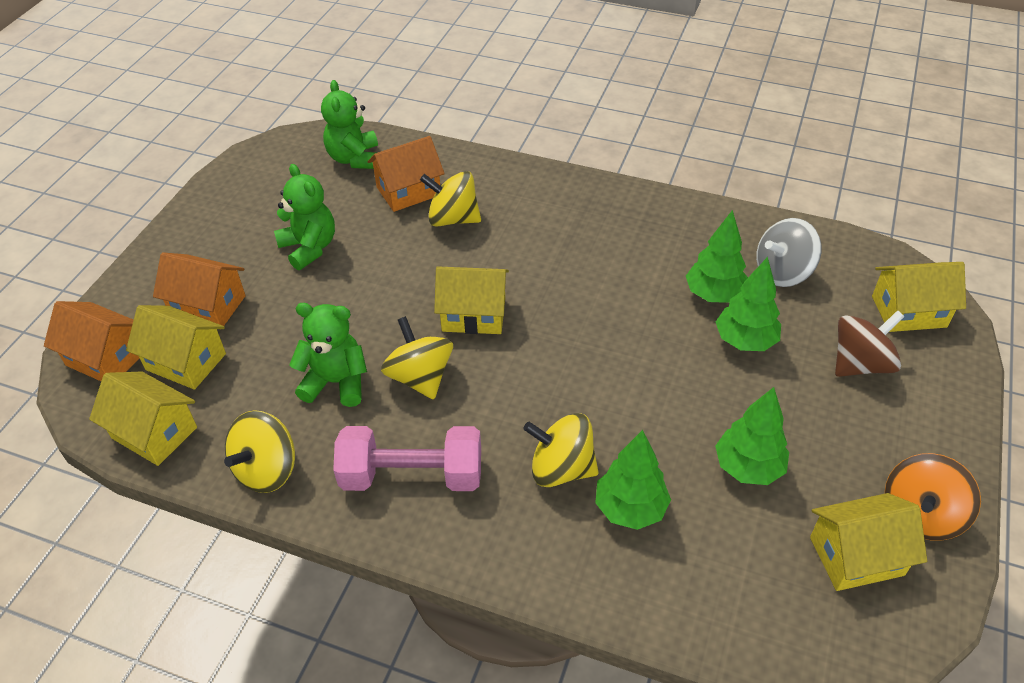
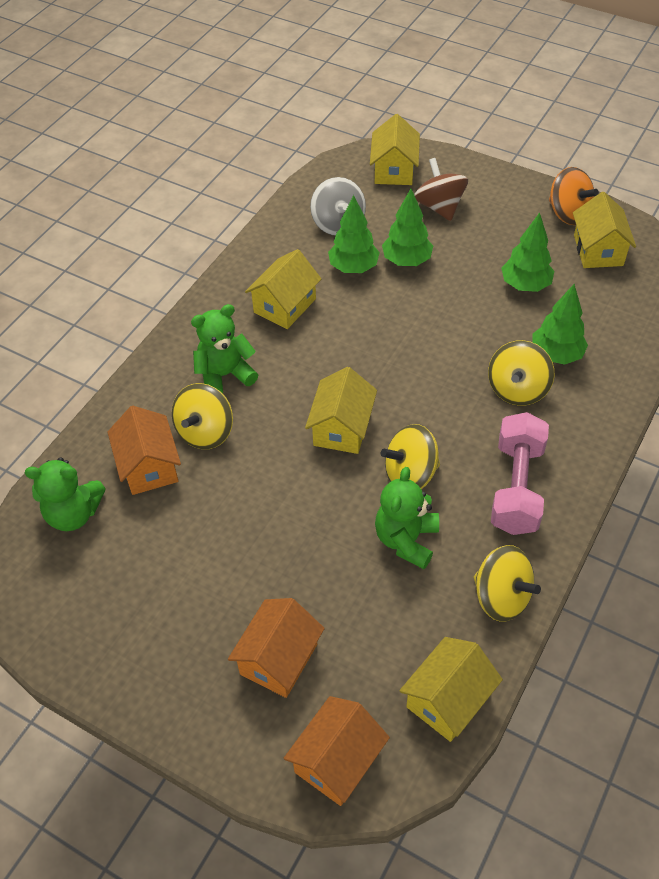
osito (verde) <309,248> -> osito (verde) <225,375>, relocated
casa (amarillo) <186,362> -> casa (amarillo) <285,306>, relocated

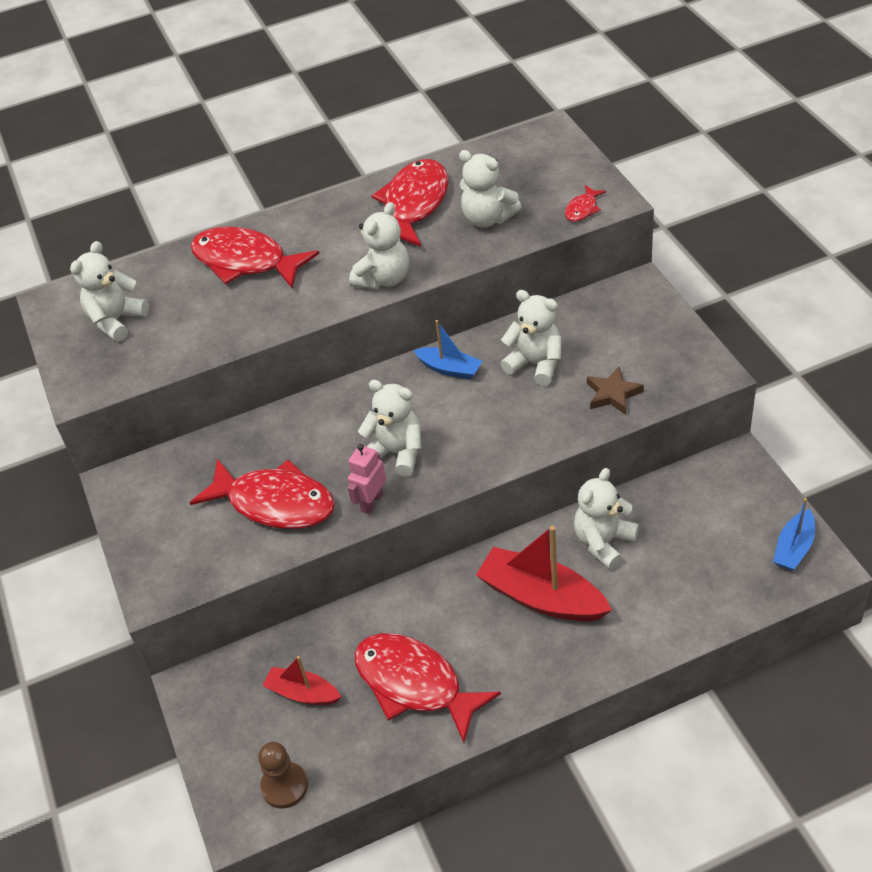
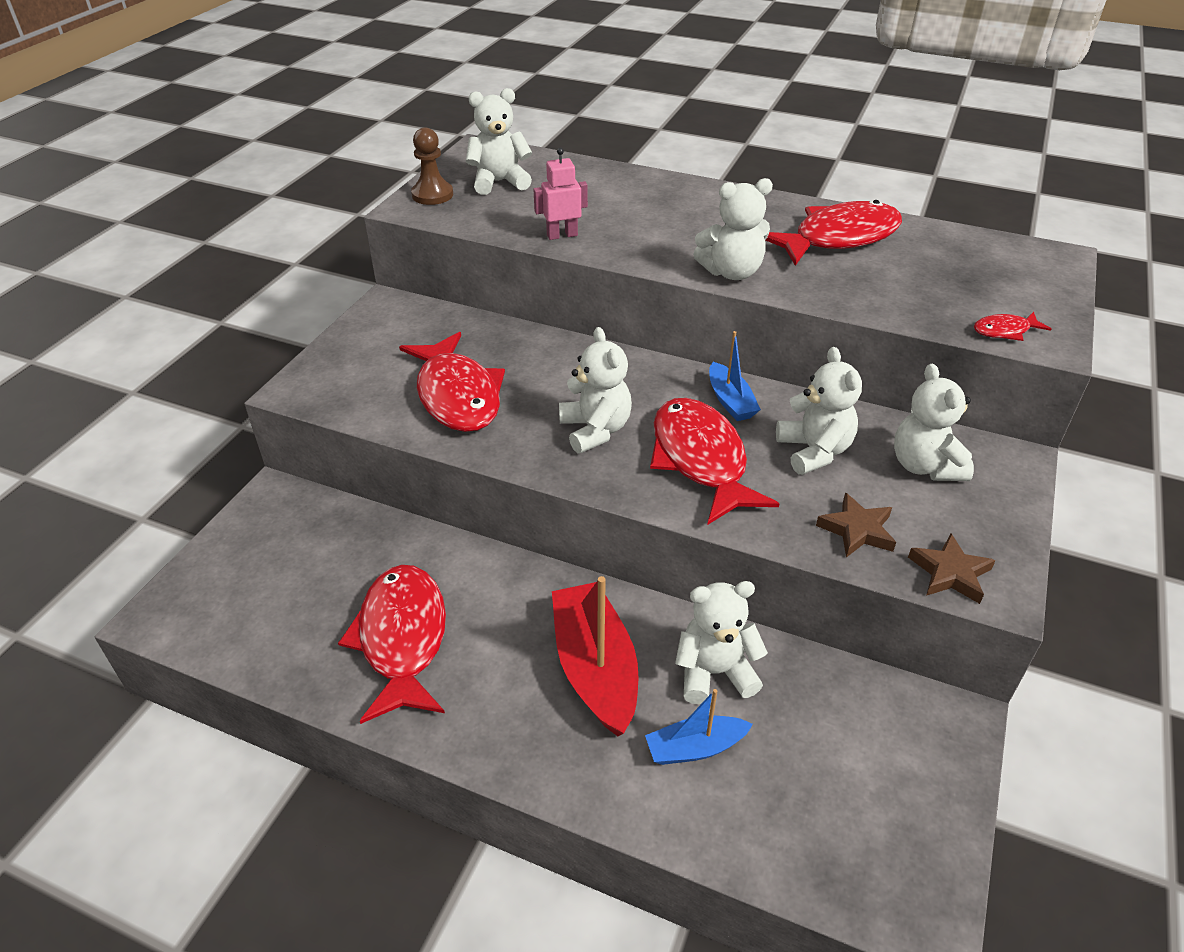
peón (marrón) <284,786> -> peón (marrón) <432,195>, relocated
robot (rosa) <371,502> -> robot (rosa) <562,235>, relocated
barco (azul) <794,548> -> barco (azul) <695,748>, relocated
pez (rojo) <245,262> -> pez (rojo) <700,460>, relocated
osito (blanco) <488,218> -> osito (blanco) <925,466>, relocated
none -> estrella (marrón) <950,573>
barco (rojo) <303,693> -> none

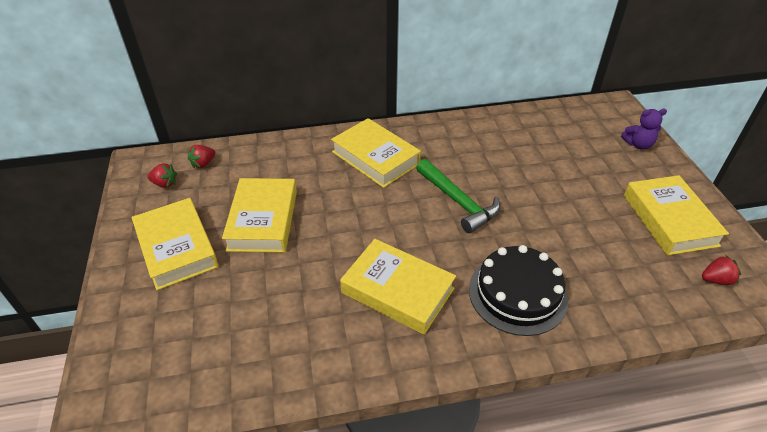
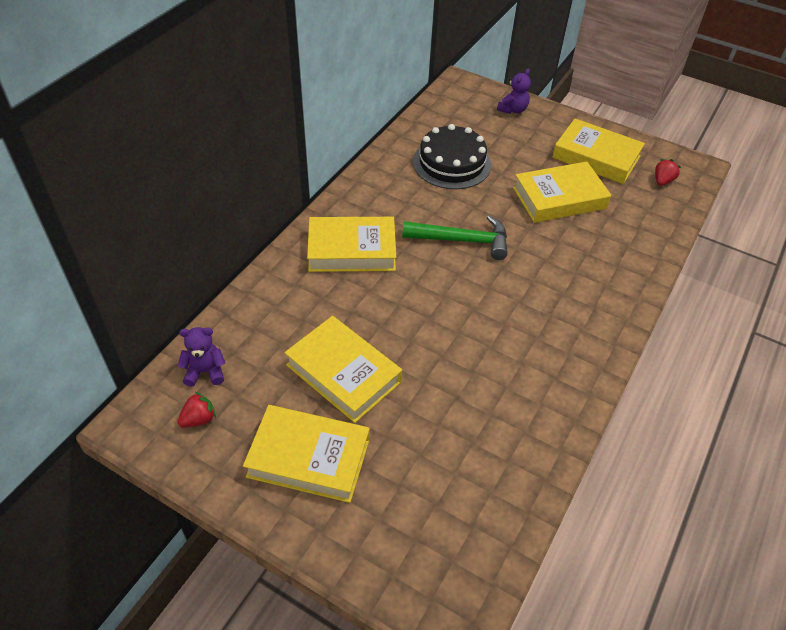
fresa (rojo) <203,163> -> osito (morado) <205,371>
tarta (negro) <517,294> -> tarta (negro) <451,163>, relocated
libro (amarillo) <397,290> -> libro (amarillo) <559,198>, relocated

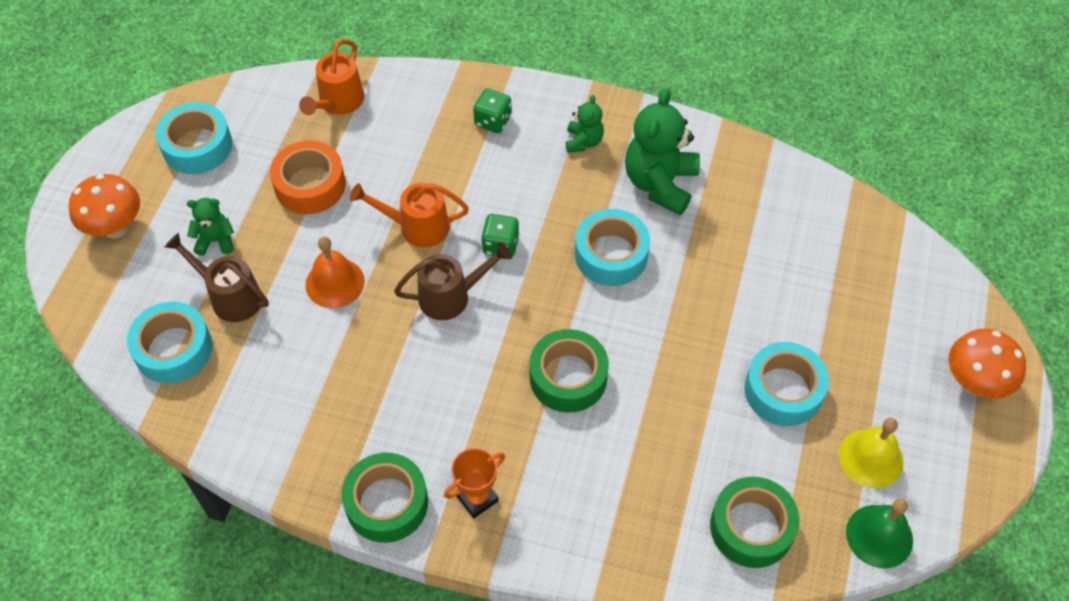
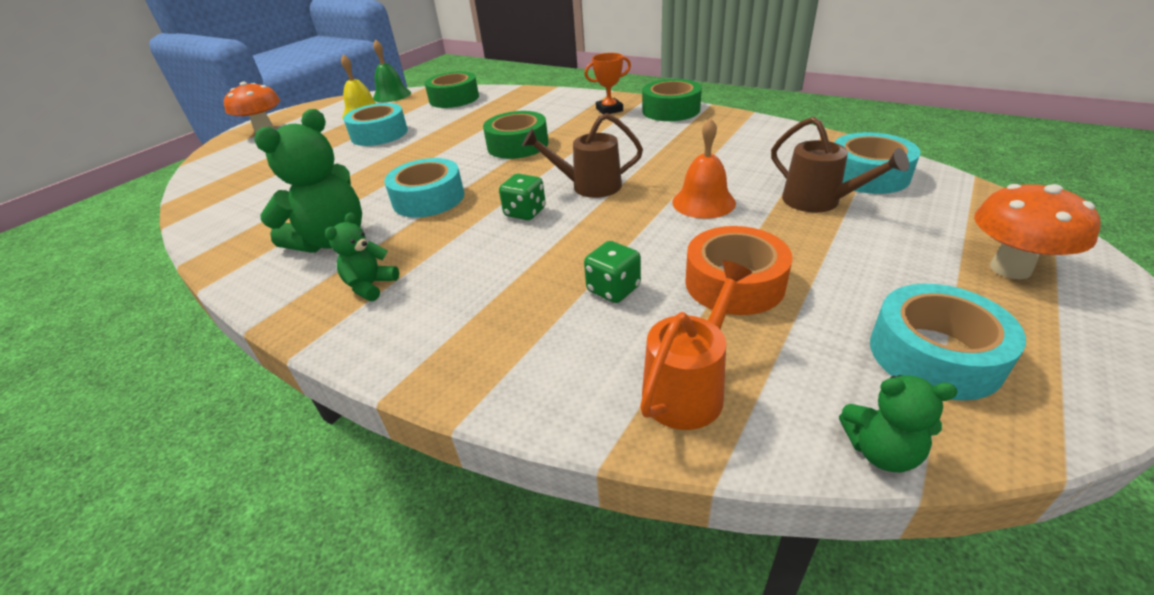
dado (verde) <493,121> -> dado (verde) <613,289>, relocated
osito (verde) <215,240> -> osito (verde) <881,451>, relocated
regadera (naranja) <416,227> -> none

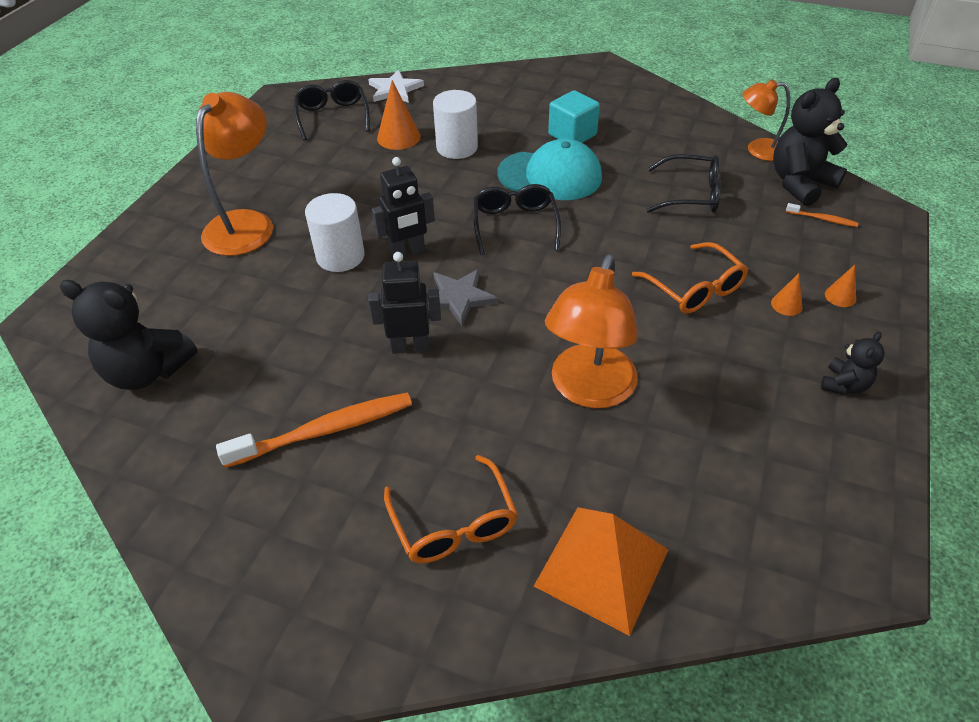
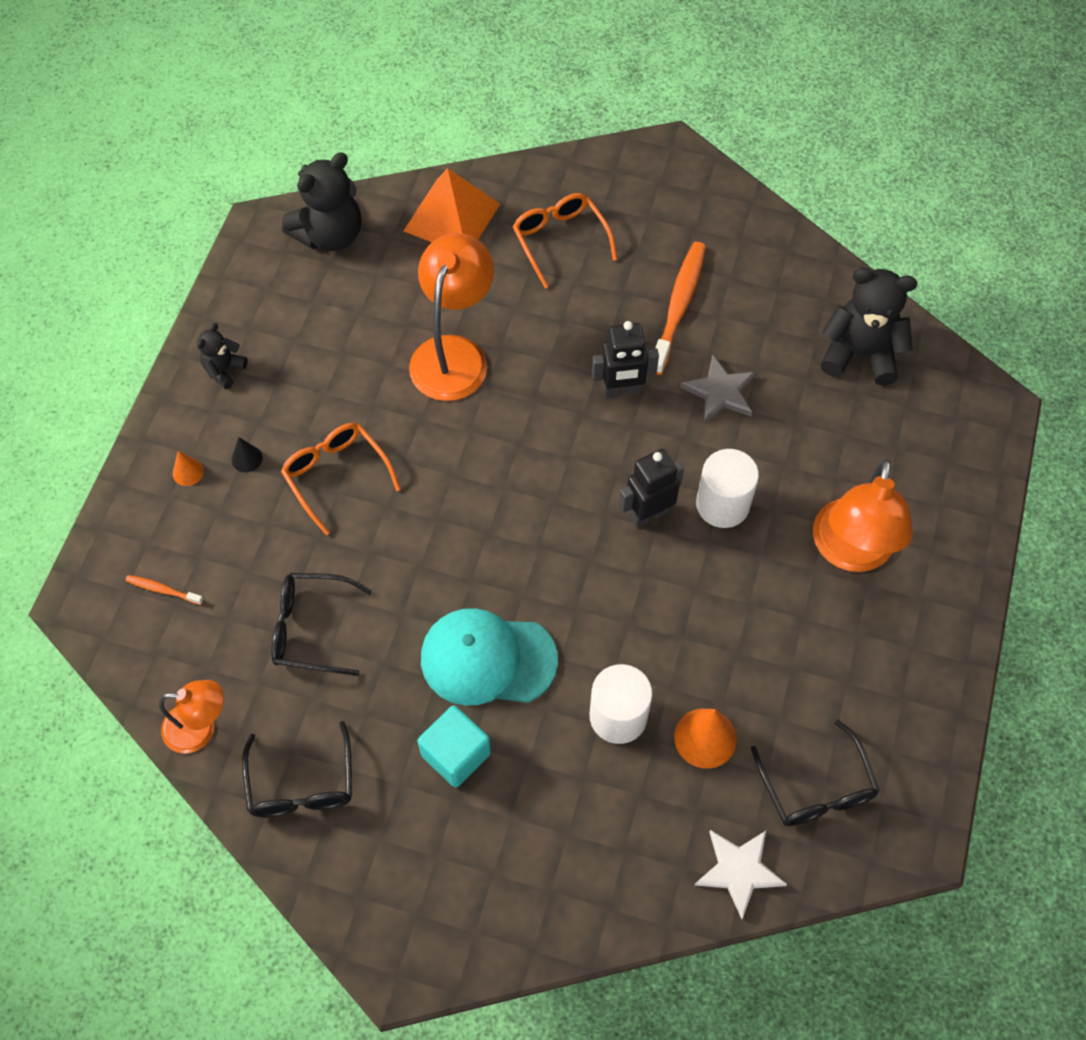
cono (naranja) <786,305> -> cono (negro) <247,458>
gafas (negro) <515,225> -> gafas (negro) <301,784>, relocated
osito (negro) <800,183> -> osito (negro) <330,235>, relocated
cepillo de dientes (naranja) <325,430> -> cepillo de dientes (naranja) <678,306>, 135 degrees clockwise
estrella (gris) <458,298> -> estrella (gris) <720,392>, relocated

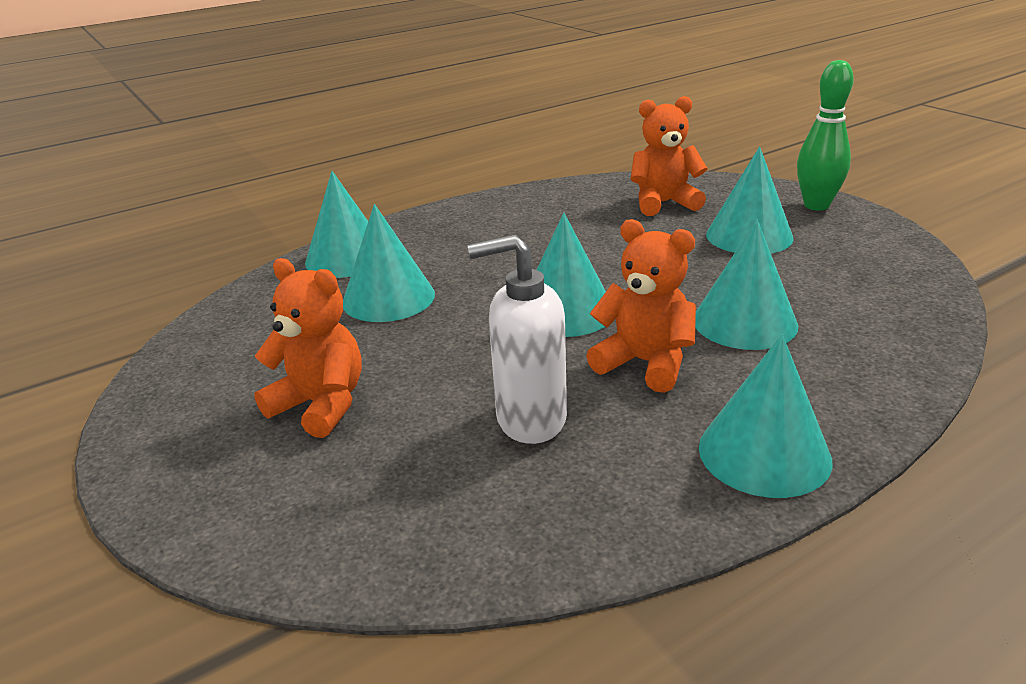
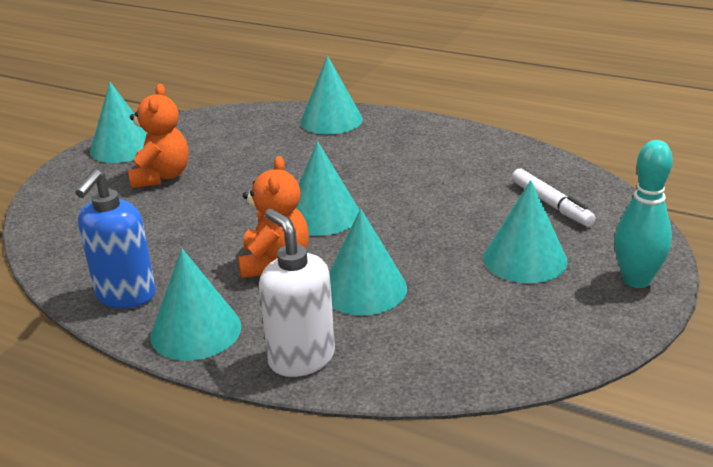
none -> dispensador de jabón (azul) <125,295>
cono (turquesa) <388,298> -> cono (turquesa) <123,147>, relocated
dispensador de jabón (blanco) <530,419> -> dispensador de jabón (blanco) <301,358>, relocated
osito (naranja) <664,203> -> rotulador (blanco) <551,204>
bolo (verde) <816,205> -> bolo (turquesa) <636,280>

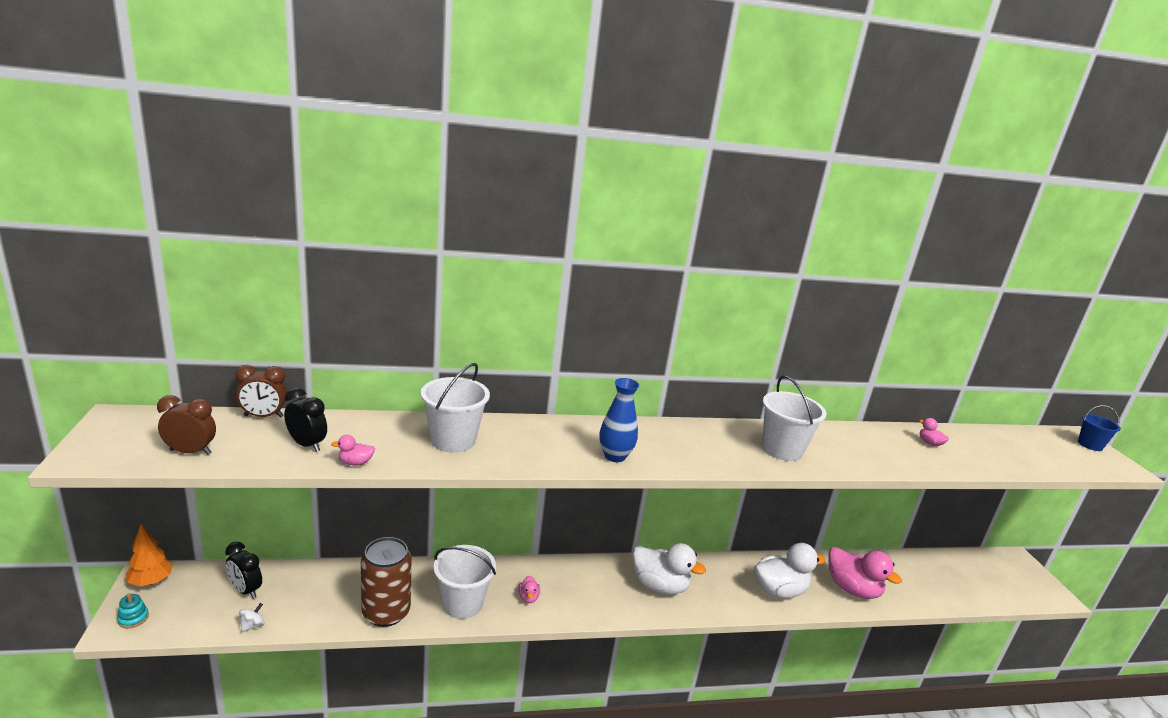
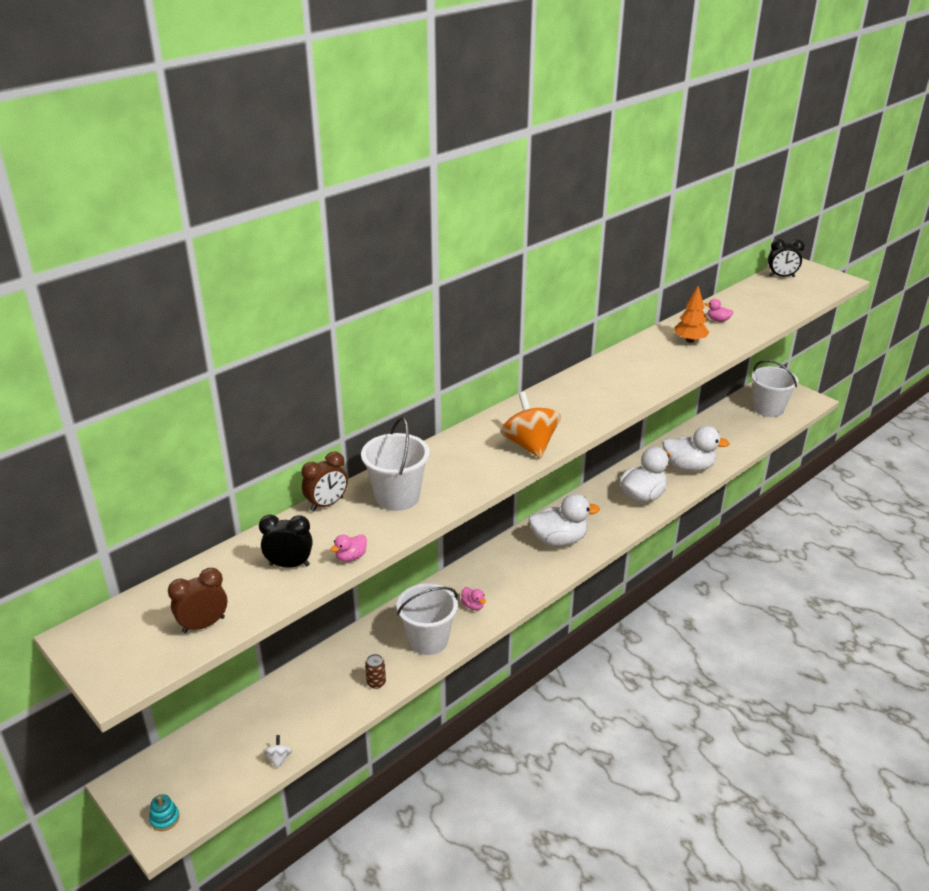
despertador (marrón) <263,416> -> despertador (marrón) <327,504>, relocated
lata (marrón) <386,612> -> lata (marrón) <376,682>, x0.41
florero (azul) <615,456> -> peonza (naranja) <530,445>
pato (rosa) <852,589> -> pato (blanco) <688,467>
árbol (naranja) <151,581> -> árbol (naranja) <690,340>, relocated
balde (blanco) <782,449> -> balde (blanco) <768,409>, relocated
despertador (negro) <245,590> -> despertador (negro) <781,276>, relocated
balde (azul) <1090,445> -> none

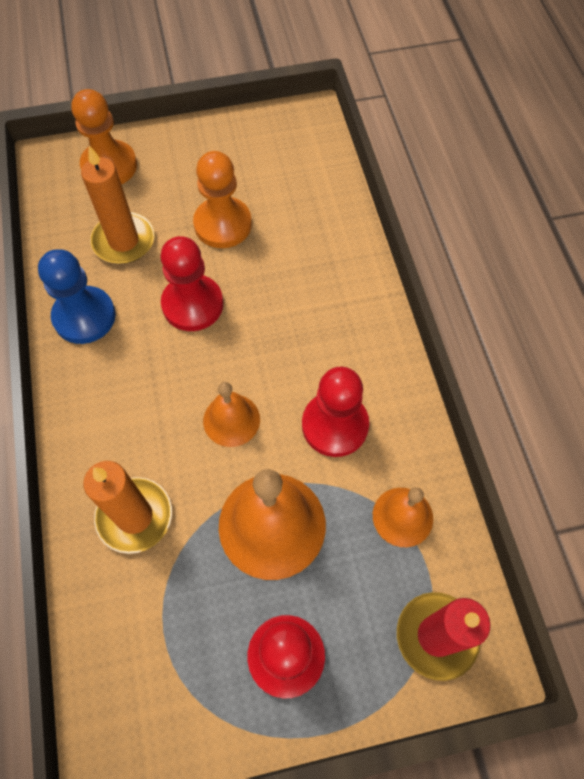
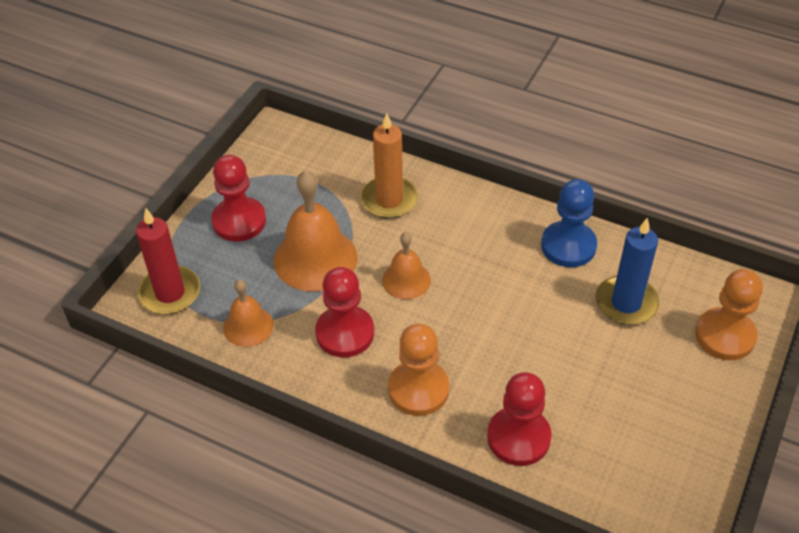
peón (naranja) <223,224> -> peón (naranja) <418,389>, relocated
peón (rojo) <192,304> -> peón (rojo) <518,437>, relocated
vela (naranja) <124,241> -> vela (azul) <626,303>

